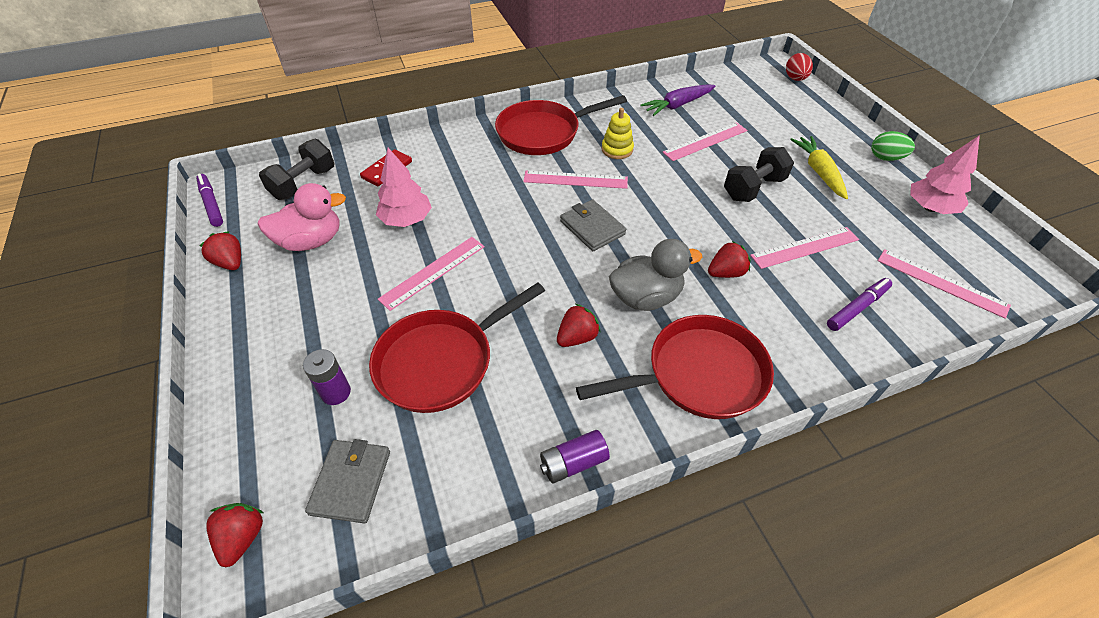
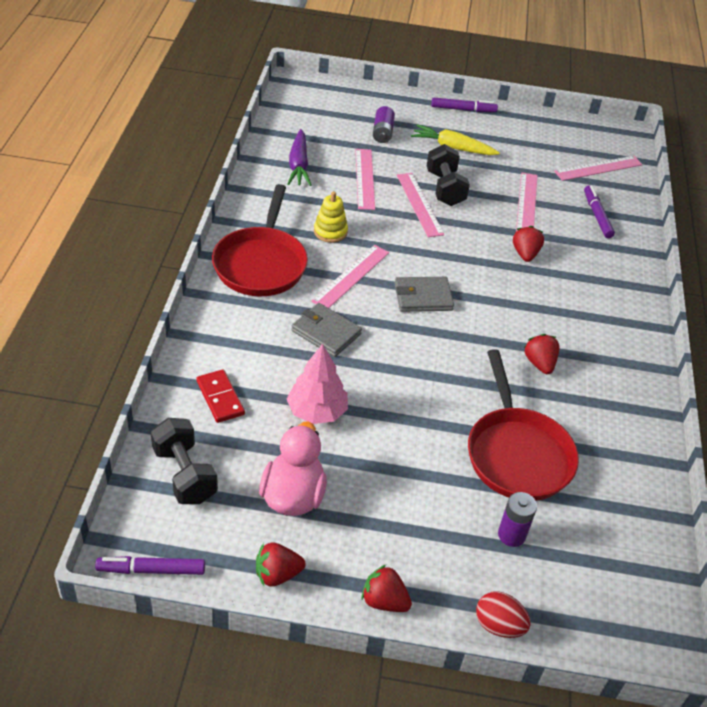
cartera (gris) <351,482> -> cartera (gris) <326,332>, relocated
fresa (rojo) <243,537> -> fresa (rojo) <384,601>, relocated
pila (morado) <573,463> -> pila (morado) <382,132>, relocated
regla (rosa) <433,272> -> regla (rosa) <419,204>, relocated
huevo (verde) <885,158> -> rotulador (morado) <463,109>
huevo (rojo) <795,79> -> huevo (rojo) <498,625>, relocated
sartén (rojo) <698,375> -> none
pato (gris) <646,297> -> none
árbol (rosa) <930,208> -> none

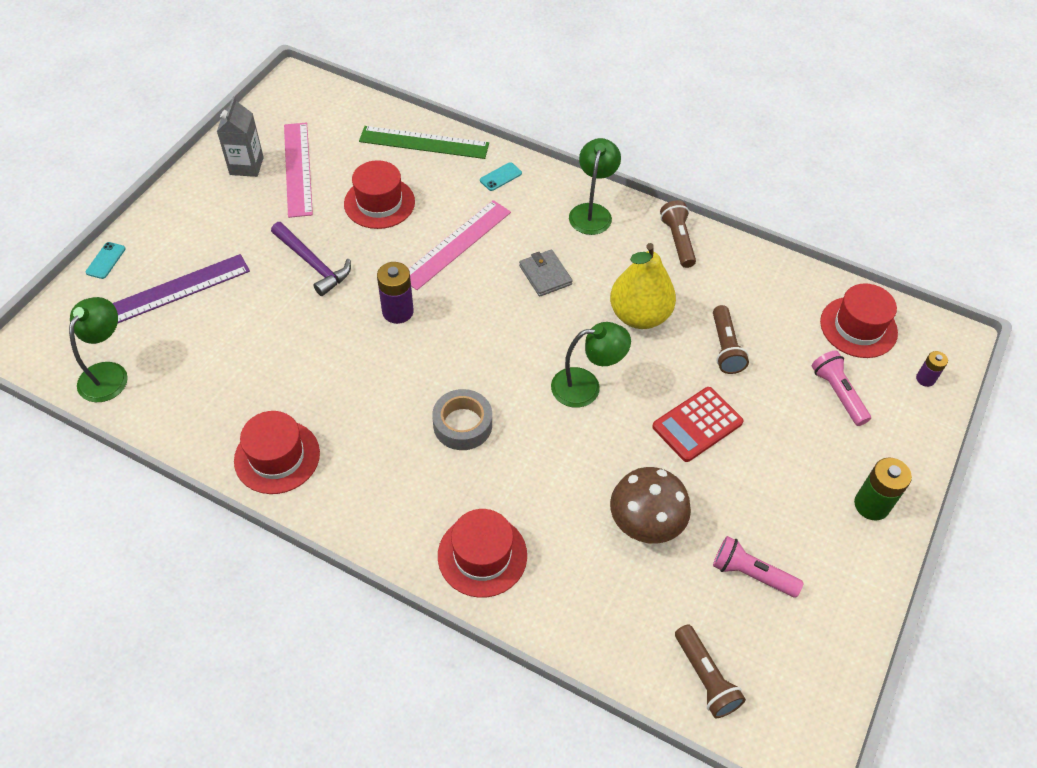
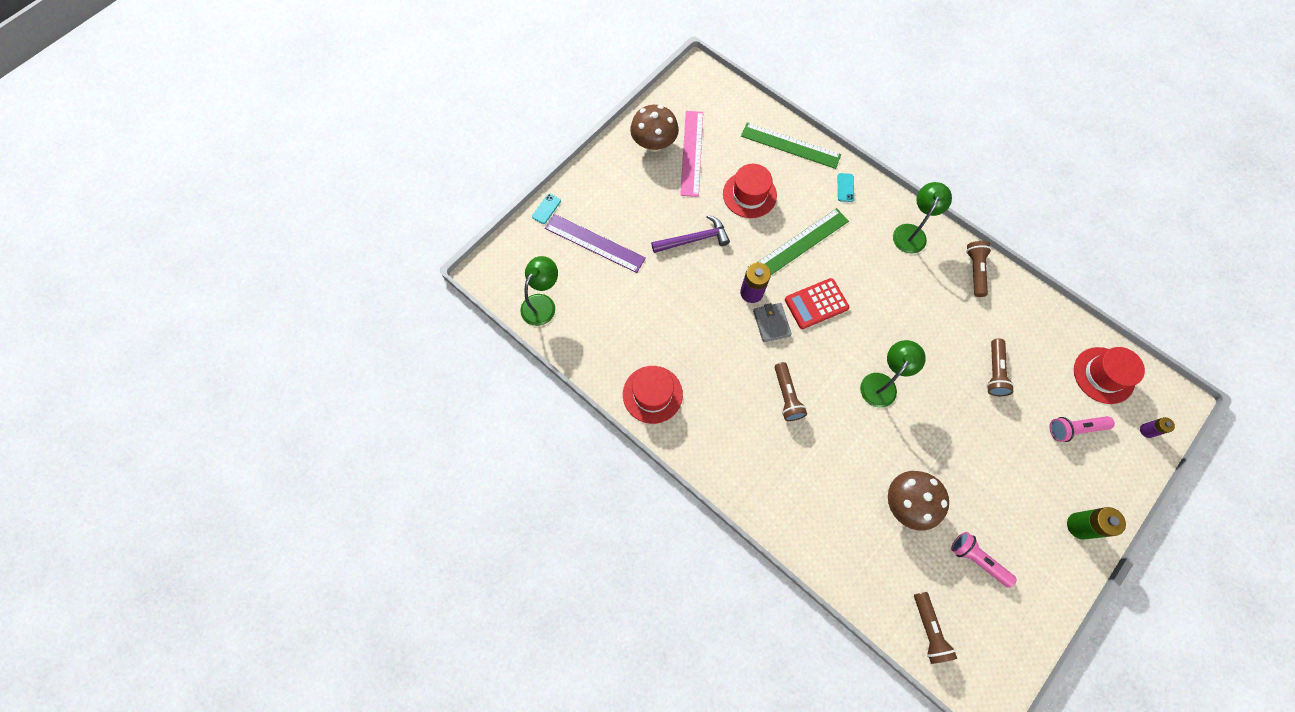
regla (morado) <177,289> -> regla (morado) <595,243>, 45 degrees clockwise
cartón de leche (gris) <246,166> -> seta (marrón) <654,143>
martillo (morado) <313,264> -> martillo (morado) <694,239>, 75 degrees counterclockwise
cartera (gris) <545,275> -> cartera (gris) <771,323>, relocated
regla (rosa) <456,244> -> regla (verde) <802,242>
cinta adhesiva (gris) <462,424> -> lámpara de mano (marrón) <786,396>
calculadora (rojo) <697,424> -> calculadora (rojo) <816,303>, relocated
móvil (turquesa) <500,177> -> móvil (turquesa) <845,187>, 60 degrees counterclockwise
lámpara (verde) <586,386> -> lámpara (verde) <882,383>, 60 degrees counterclockwise
lámpara de mano (rosa) <838,393> -> lámpara de mano (rosa) <1074,429>, 90 degrees counterclockwise
sombrero (rojo) <482,555> -> none
pera (amarillo) <639,315> -> none

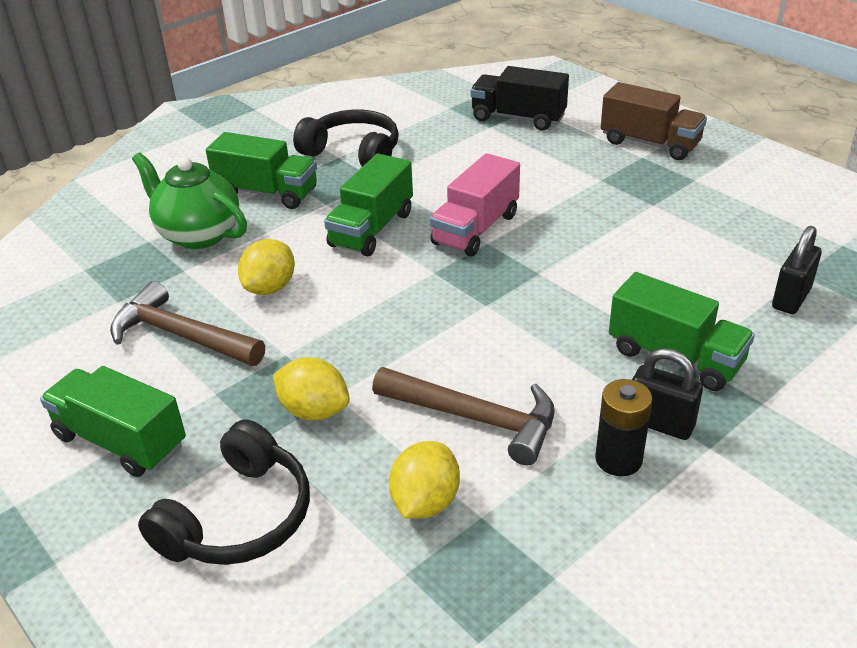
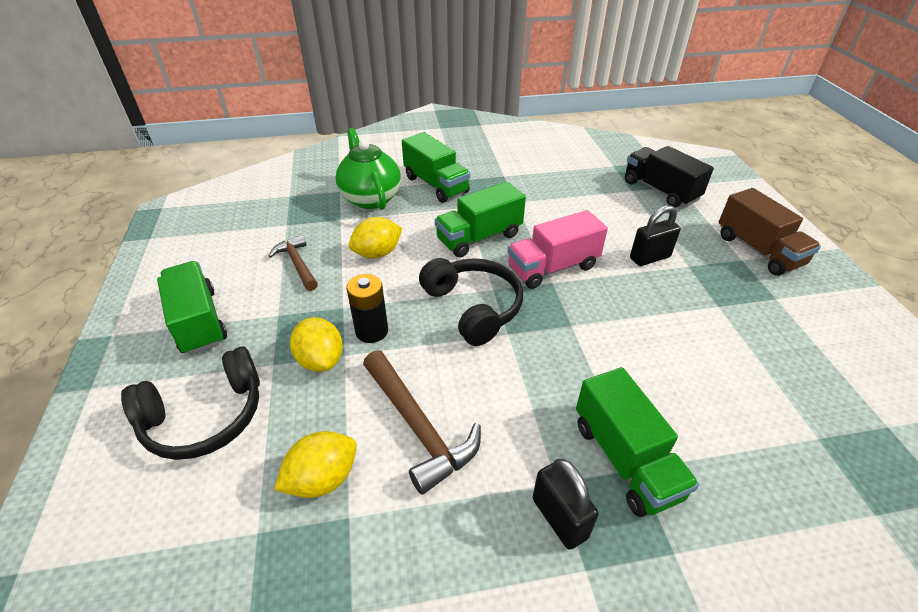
martillo (marrón) <182,335> -> martillo (marrón) <297,264>, x0.64
pila (negro) <618,459> -> pila (negro) <371,331>, relocated
auriculares (negro) <353,153> -> auriculares (negro) <473,307>, relocated
candado (negro) <791,298> -> candado (negro) <649,257>, relocated

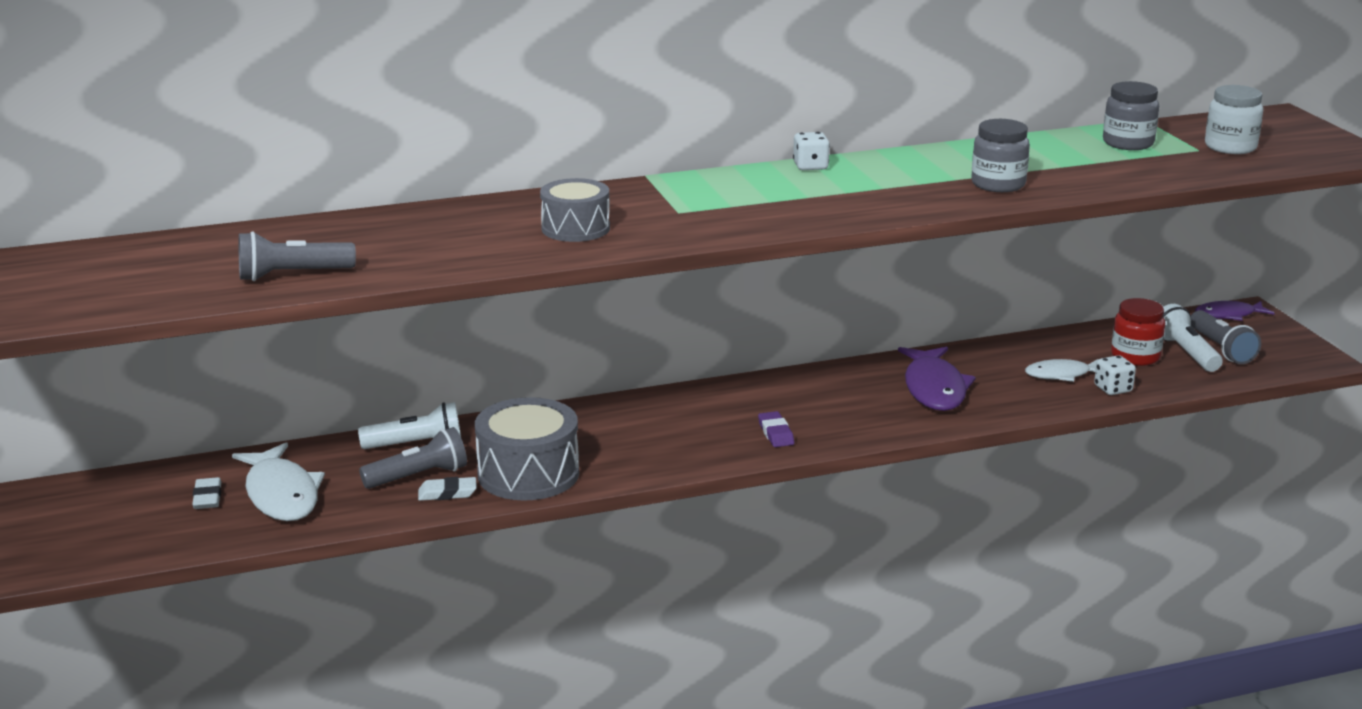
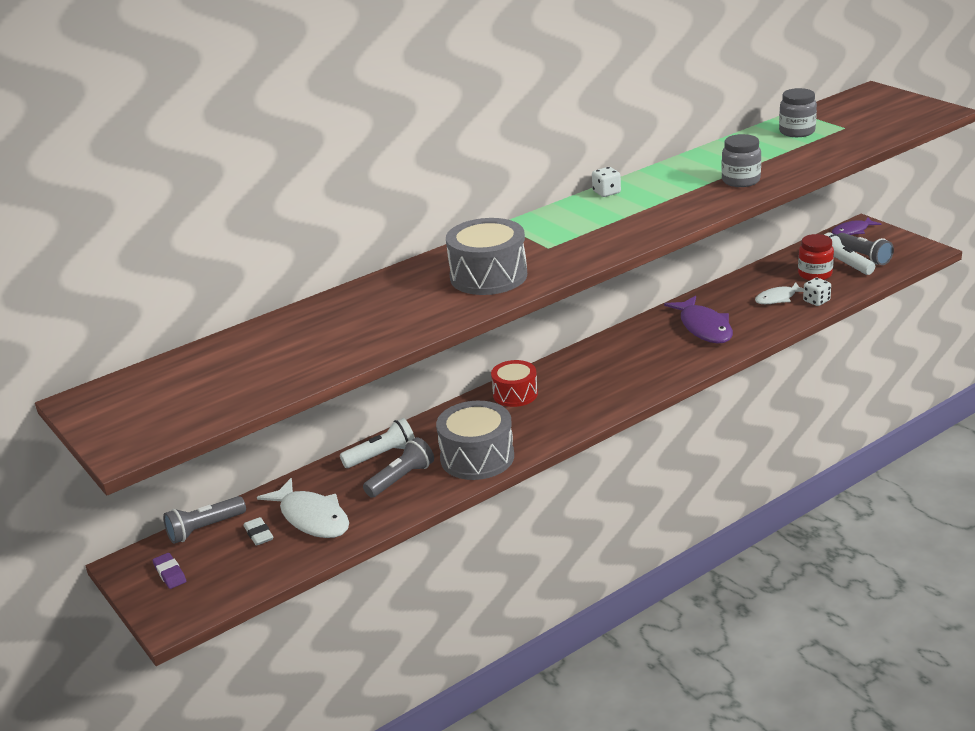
goma de borrar (morado) <775,433> -> goma de borrar (morado) <170,573>, relocated
lámpara de mano (gris) <292,275> -> lámpara de mano (gris) <204,529>, relocated
tambor (gris) <575,228> -> tambor (gris) <488,276>, x1.54
none -> tambor (rojo) <515,394>
goma de borrar (blanco) <447,493> -> none
tarro (blanco) <1230,147> -> none

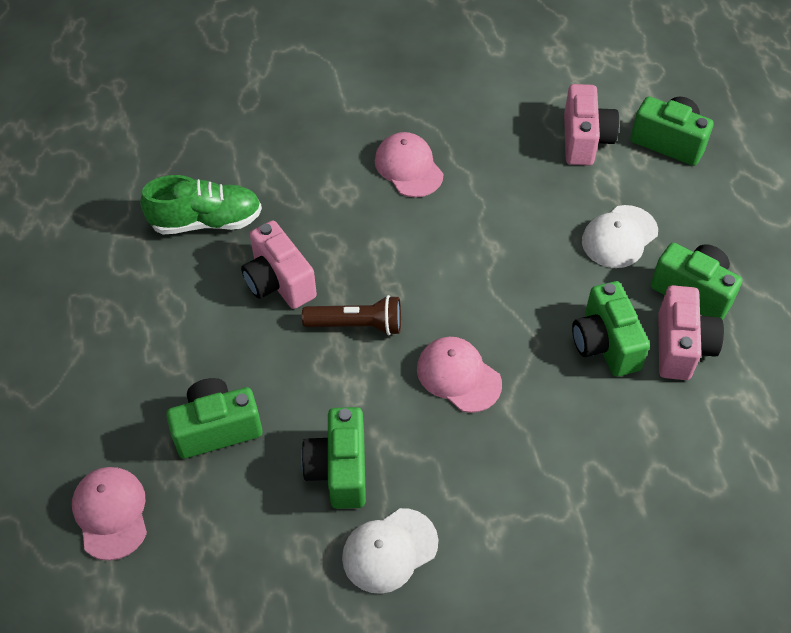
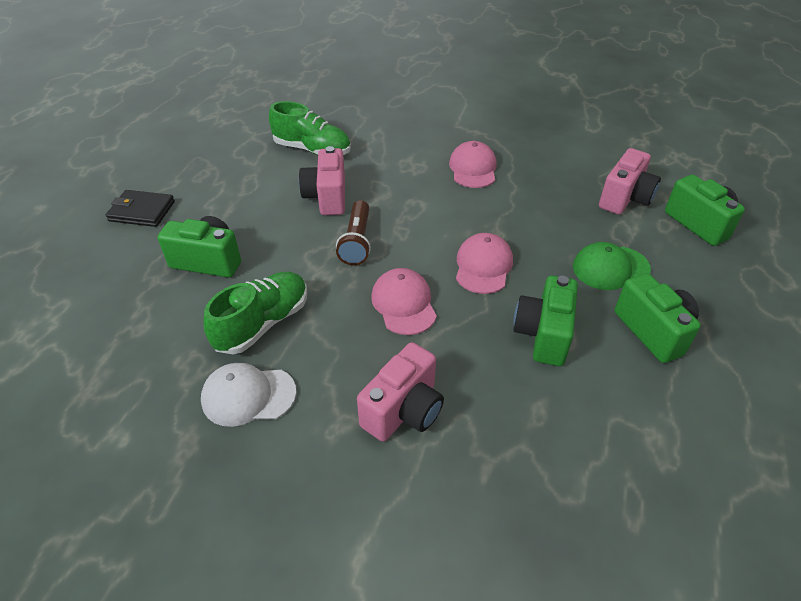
none -> cartera (negro) <142,211>
cámara (verde) <339,470> -> zapato (verde) <263,323>
lámpara de mano (marrón) <357,325> -> lámpara de mano (marrón) <357,241>, 60 degrees clockwise
cámara (rosa) <681,347> -> cámara (rosa) <404,410>, relocated
gorra (rosa) <111,513> -> gorra (rosa) <483,266>, relocated
gorra (blanco) <619,237> -> gorra (verde) <610,268>

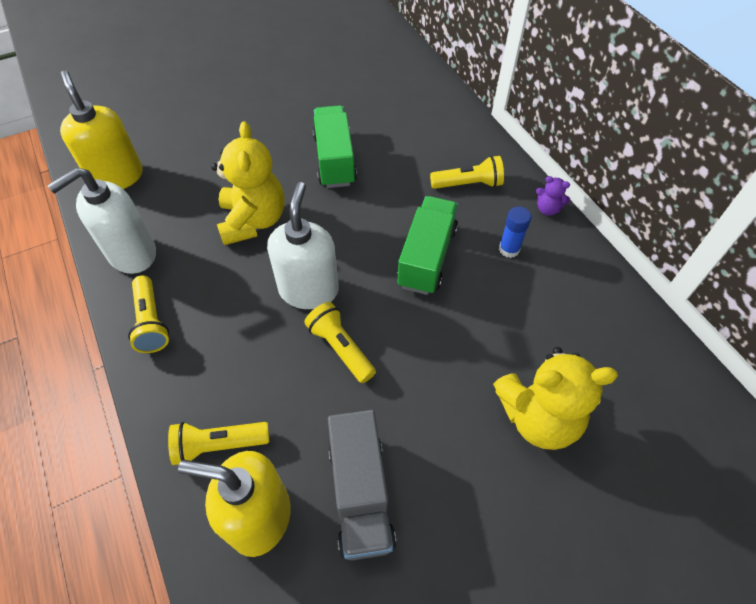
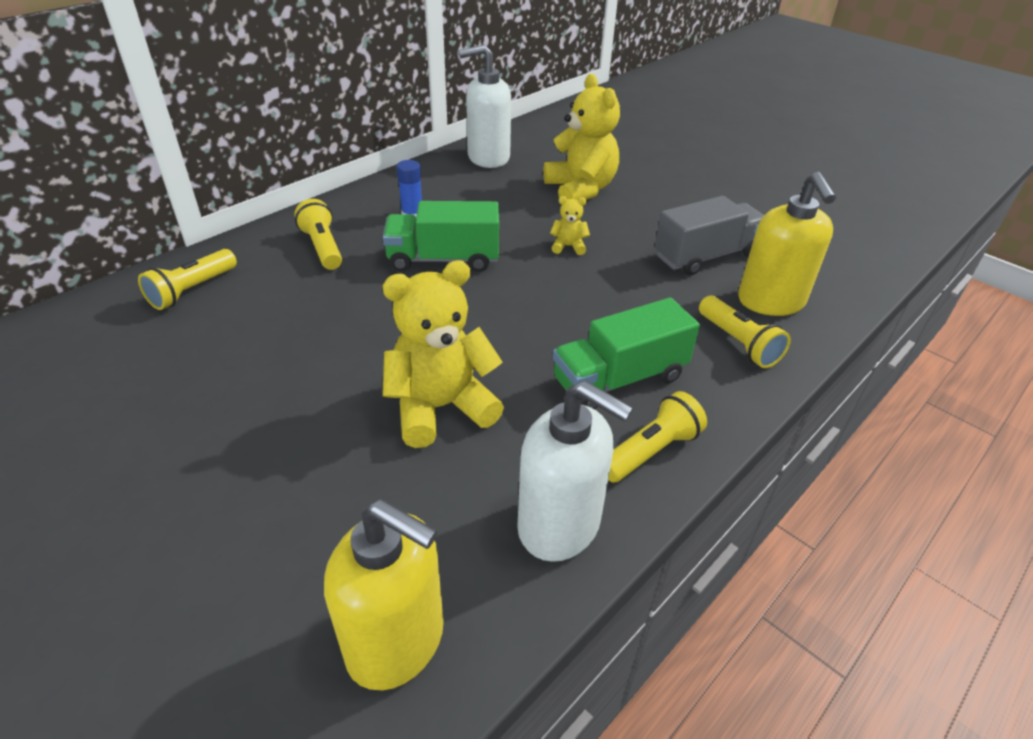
lámpara de mano (amarillo) <340,348> -> lámpara de mano (amarillo) <192,290>, relocated
dispensador de jabón (amarillo) <117,177> -> dispensador de jabón (amarillo) <396,641>, 105 degrees counterclockwise
dispensador de jabón (blanco) <309,290> -> dispensador de jabón (blanco) <488,158>, relocated
none -> osito (amarillo) <568,246>
camión (verde) <334,160> -> camión (verde) <619,379>, relocated
osito (morado) <547,209> -> none

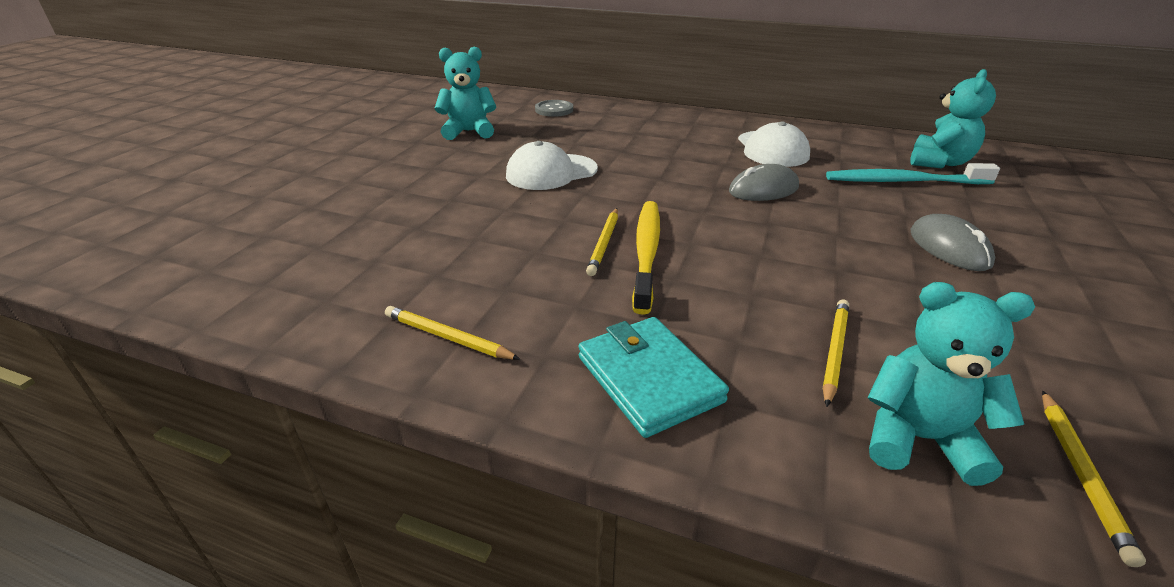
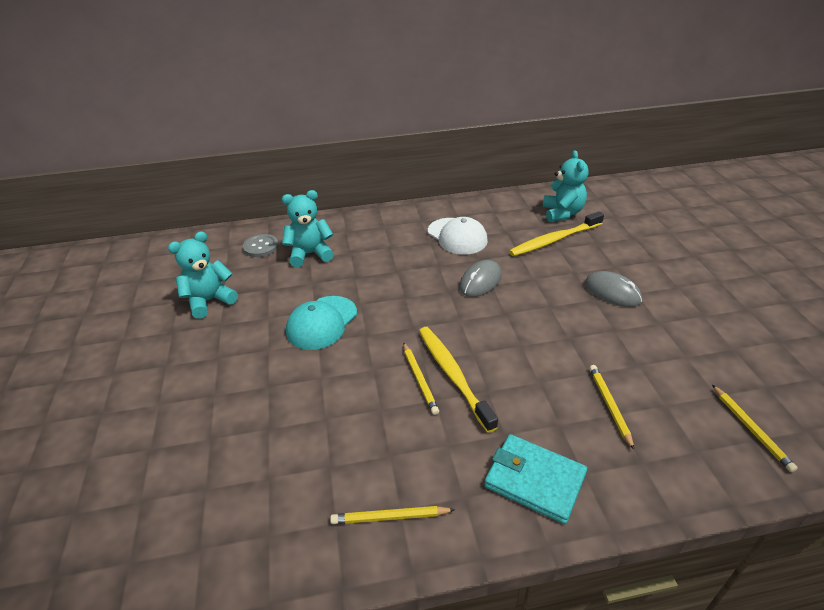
osito (turquesa) <918,439> -> osito (turquesa) <310,254>, relocated
gorra (blanco) <551,172> -> gorra (turquesa) <321,323>
cepillo de dientes (turquesa) <903,181> -> cepillo de dientes (amarillo) <554,240>

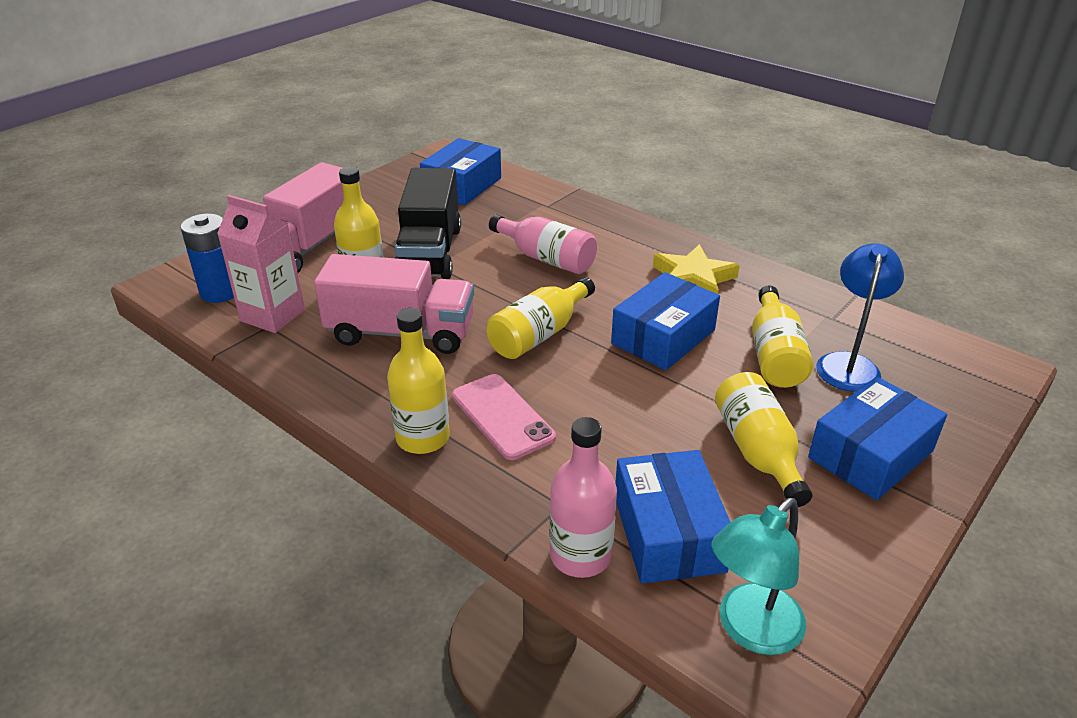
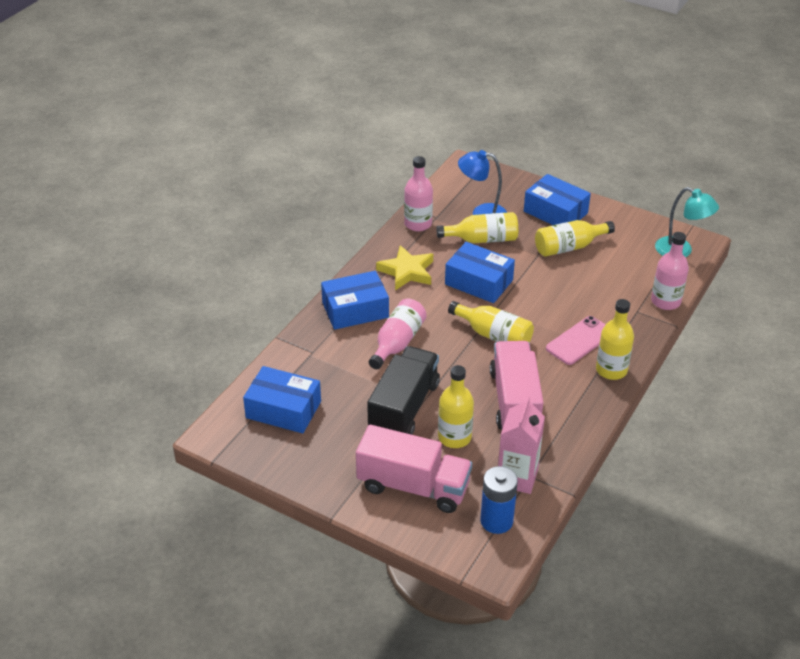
caja (azul) <668,533> -> caja (azul) <355,310>, relocated
camión (negro) <430,252> -> camión (negro) <404,408>, 60 degrees counterclockwise
none -> botella (rosa) <418,224>

